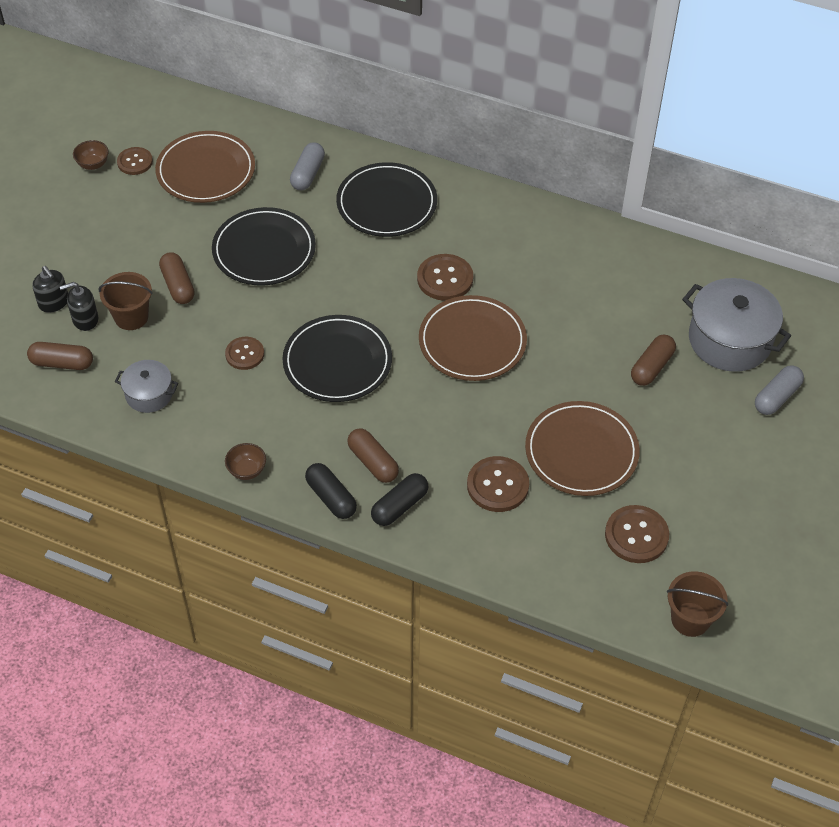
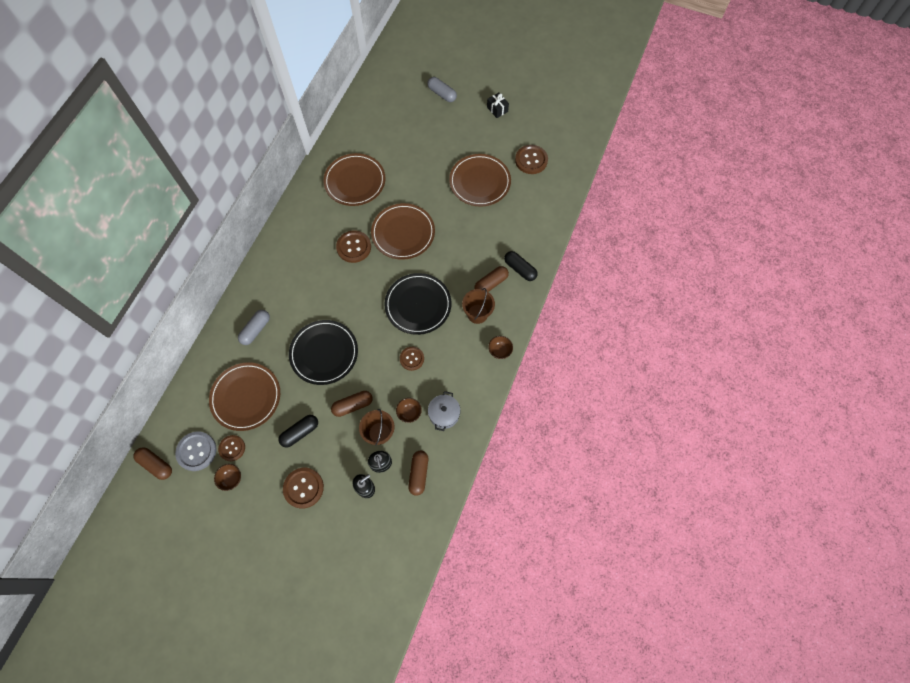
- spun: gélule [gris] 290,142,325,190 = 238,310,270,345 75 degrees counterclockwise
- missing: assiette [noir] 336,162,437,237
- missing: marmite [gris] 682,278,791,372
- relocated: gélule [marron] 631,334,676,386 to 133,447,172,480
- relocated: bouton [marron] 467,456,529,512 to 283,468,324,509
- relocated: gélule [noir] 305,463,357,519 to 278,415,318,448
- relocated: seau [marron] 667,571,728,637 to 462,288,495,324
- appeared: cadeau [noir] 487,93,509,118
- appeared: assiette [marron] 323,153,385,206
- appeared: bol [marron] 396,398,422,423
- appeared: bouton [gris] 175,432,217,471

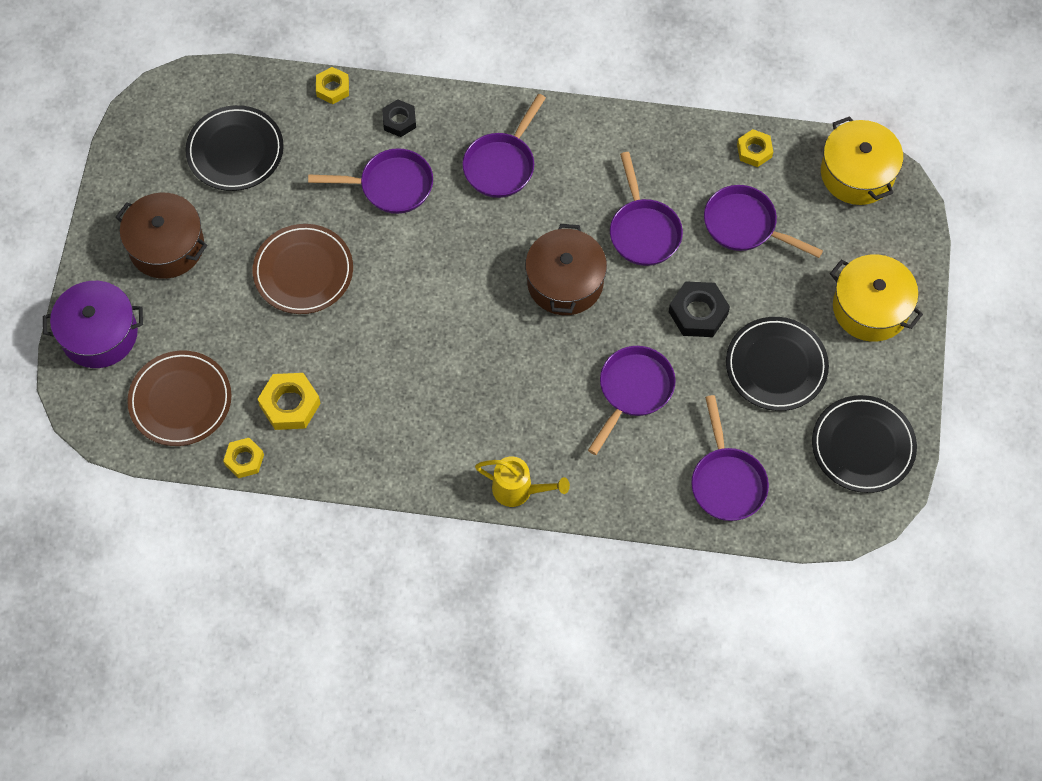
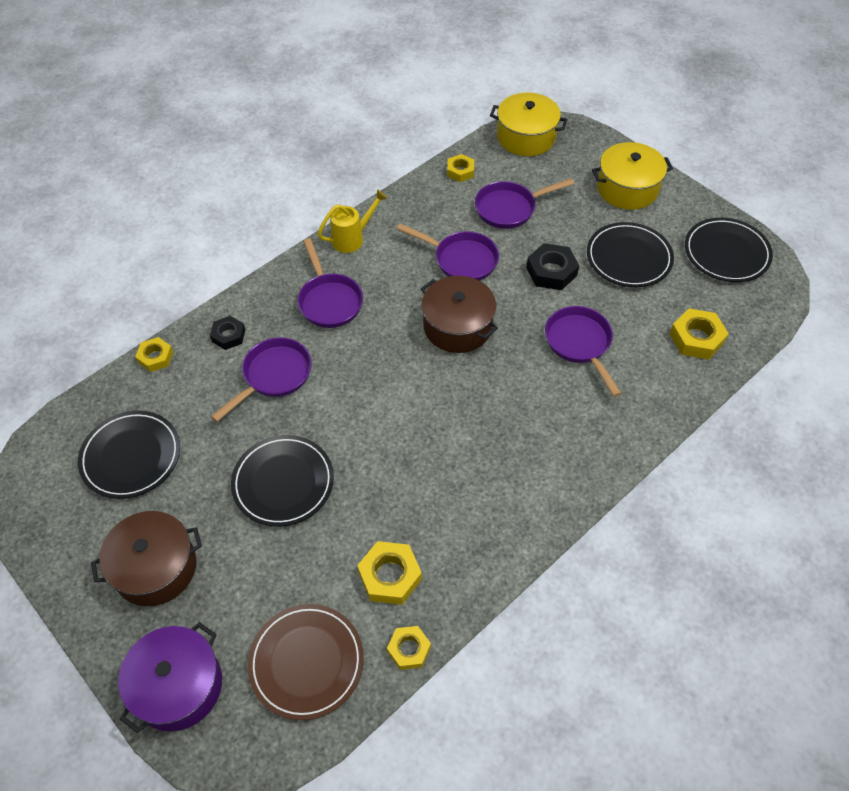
- colour: assiette [marron] 253,224,353,314 to assiette [noir] 231,435,334,527
- exchanged: poêle [violet] 691,395,769,521 to écrou [jaune] 670,308,729,360
- relocated: arrosoir [jaune] 475,456,570,507 to 318,189,387,253

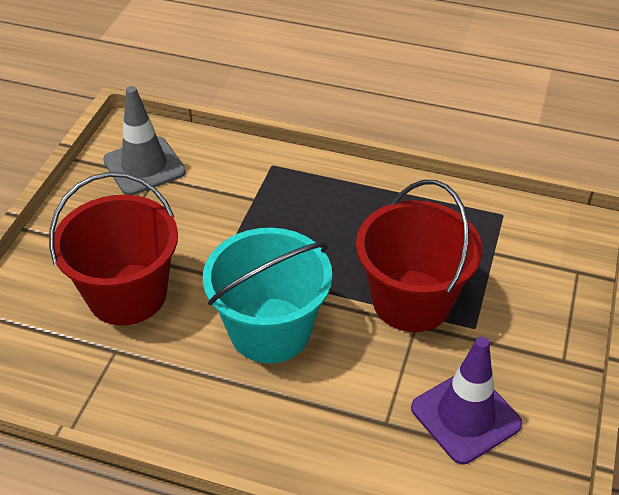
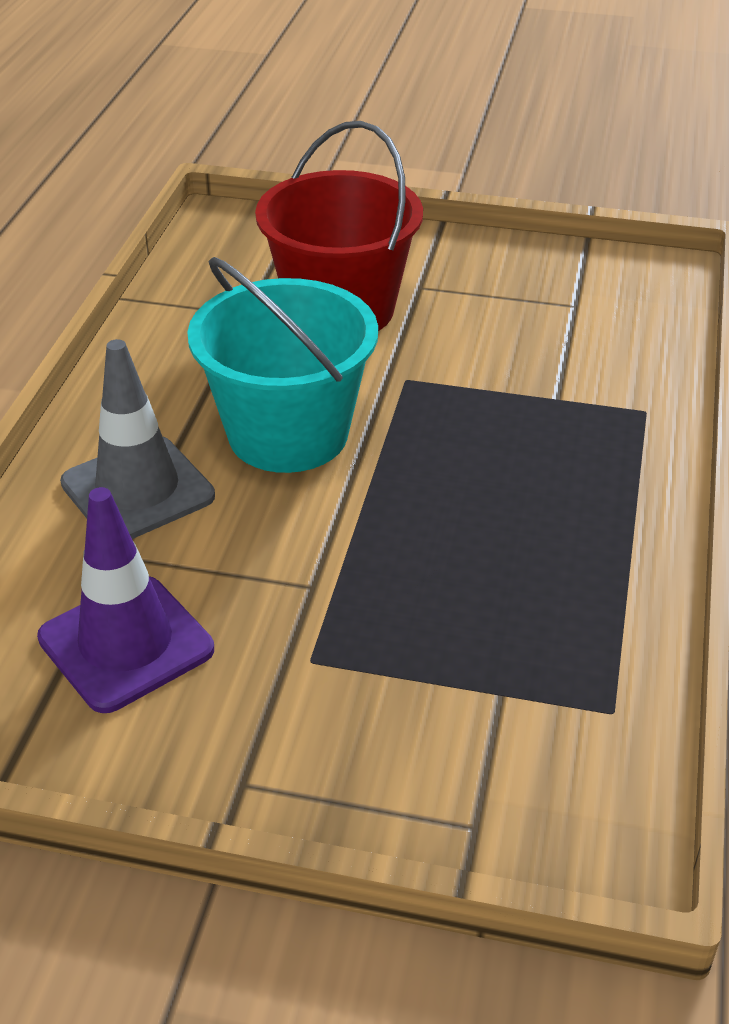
- relocated: cône de chantier [gris] 103,86,186,195 to 60,339,215,539
- missing: seau [rouge] 356,180,482,332

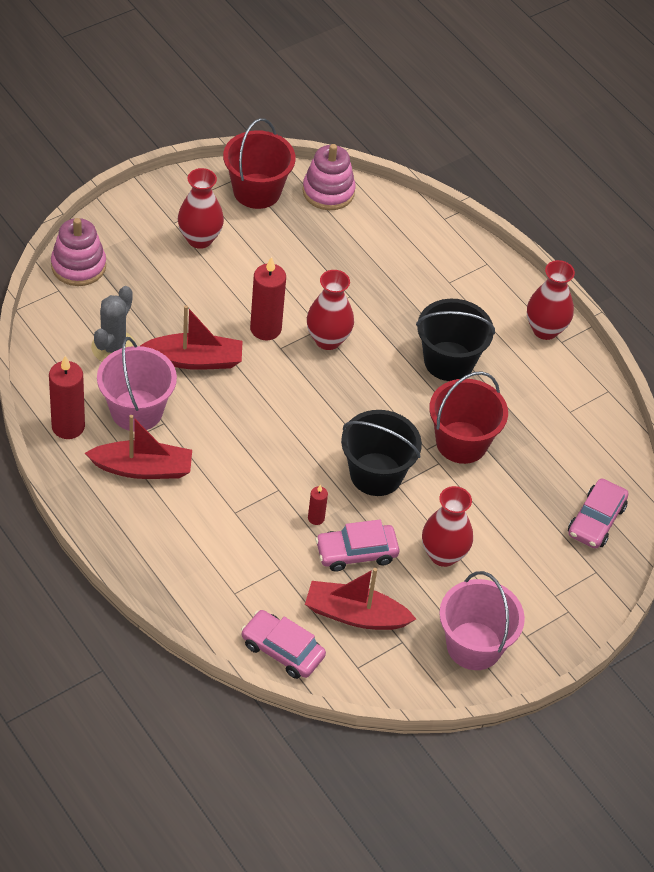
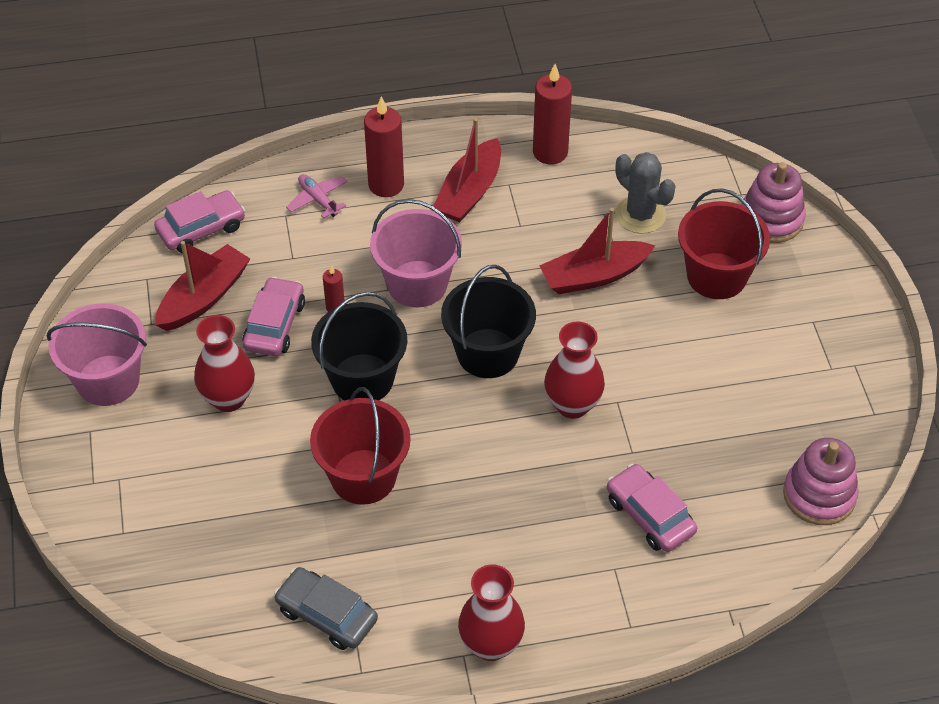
- relocated: seau [rouge] 223,118,296,209 to 678,188,770,299
- missing: vase [rouge] 178,168,224,249
- relocated: bougie [rouge] 250,257,286,340 to 364,96,404,197
- relocated: seau [noir] 416,299,495,381 to 441,265,536,378
- spun: bateau [rouge] 140,305,243,370 = 539,208,656,294 45 degrees clockwise
- relocated: seau [rose] 97,337,177,431 to 370,199,462,307
- relocated: voiture [rose] 568,479,628,549 to 607,464,697,552
- appeared: avion [rose] 286,174,348,219
- appeared: voiture [gris] 274,567,378,650

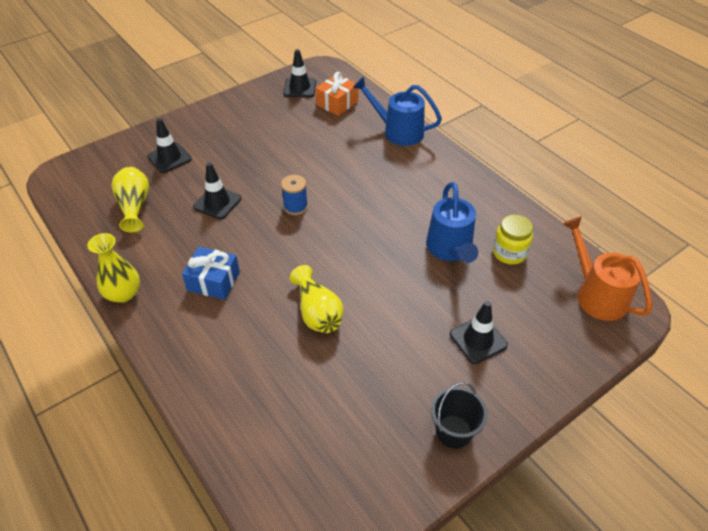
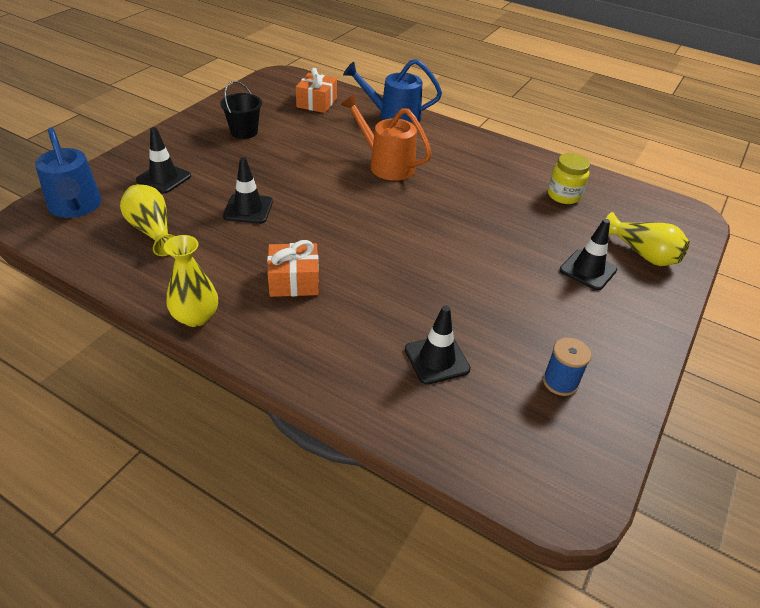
- relocated: cône de chantier [noir] 283,49,316,97 to 405,305,471,385
- relocated: bobine [bleu] 281,175,308,215 to 543,338,591,396
- relocated: arrosoir [bleu] 426,182,478,263 to 35,128,102,218
- relocated: arrosoir [orange] 563,216,652,321 to 341,94,432,181
- colour: cadeau [bleu] 182,247,240,300 to cadeau [orange] 267,240,319,297
- relocated: vase [jaune] 290,265,344,333 to 606,212,690,266
- relocated: seau [noir] 431,382,488,449 to 220,81,262,139

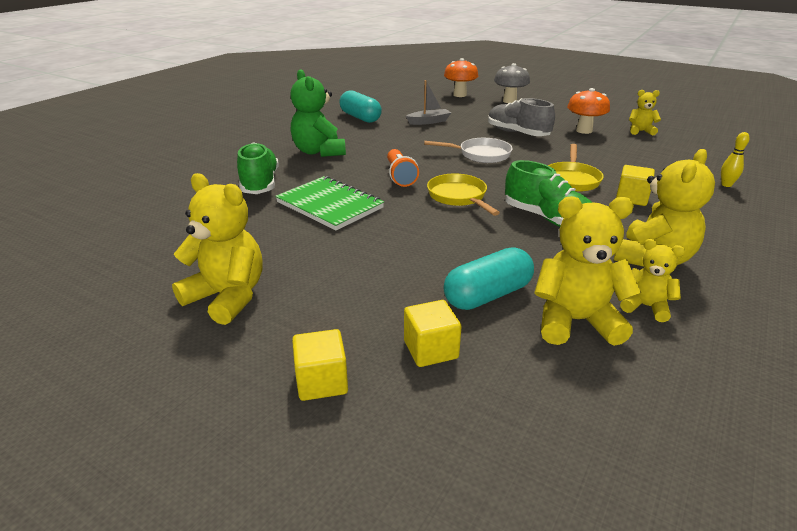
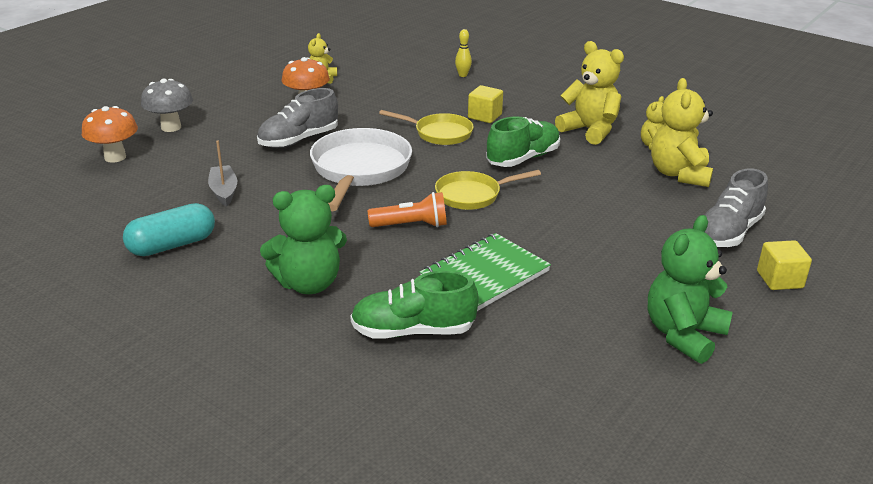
- size: poêle [blanc] 424,138,513,163 = 310,128,412,211 x1.65
- colour: ours en peluche [jaune] 172,173,262,325 to ours en peluche [vert] 648,215,733,364
- missing: gélule [turquoise] 443,248,534,310
- exchanged: cube [jaune] 404,300,462,367 to chaussure [gris] 705,168,768,247

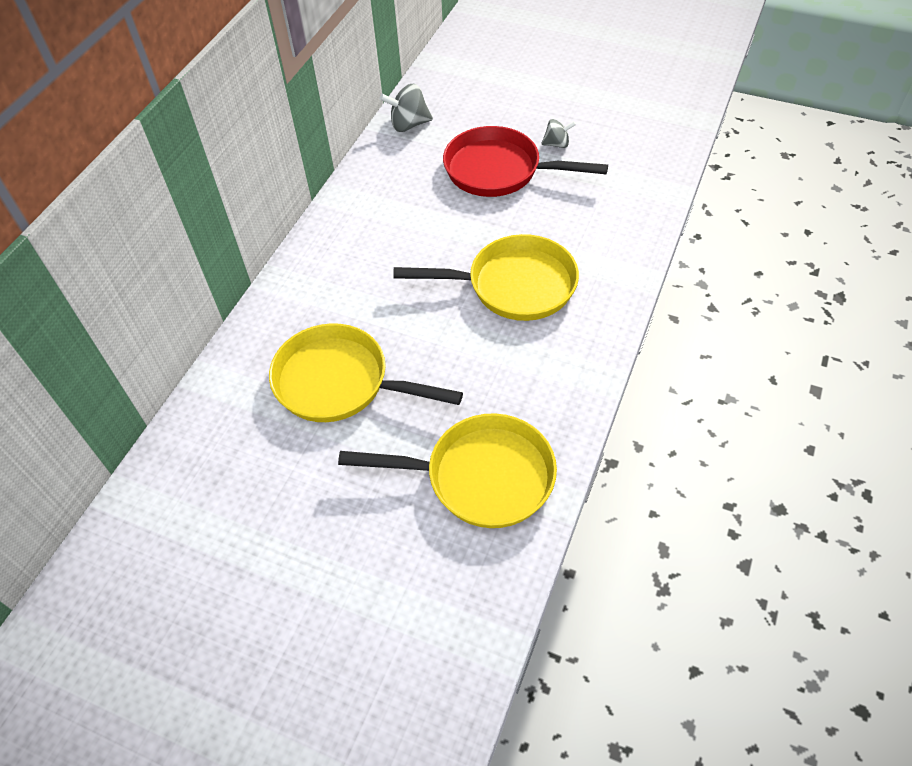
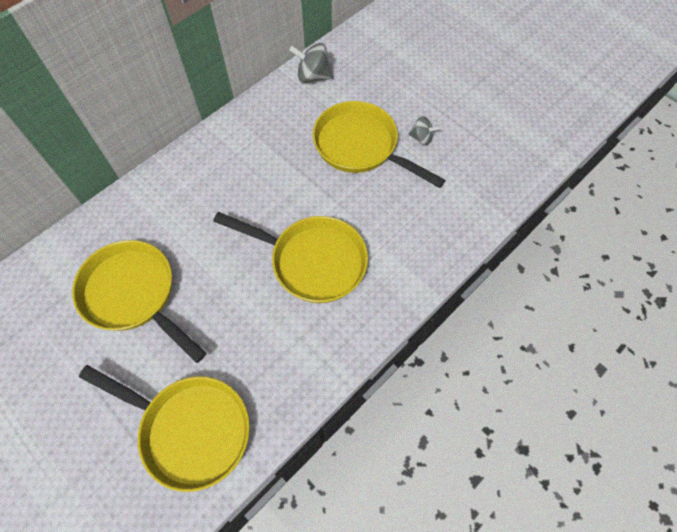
- colour: poêle [rouge] 443,126,608,197 to poêle [jaune] 313,101,445,188

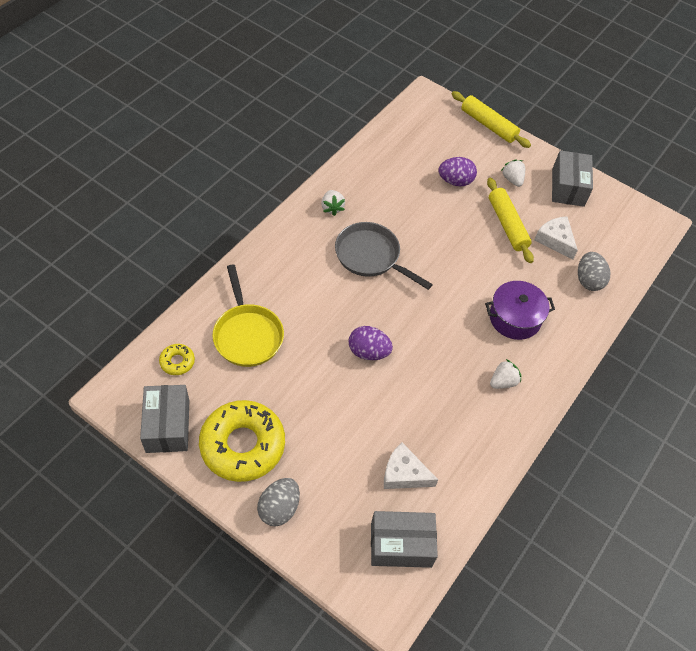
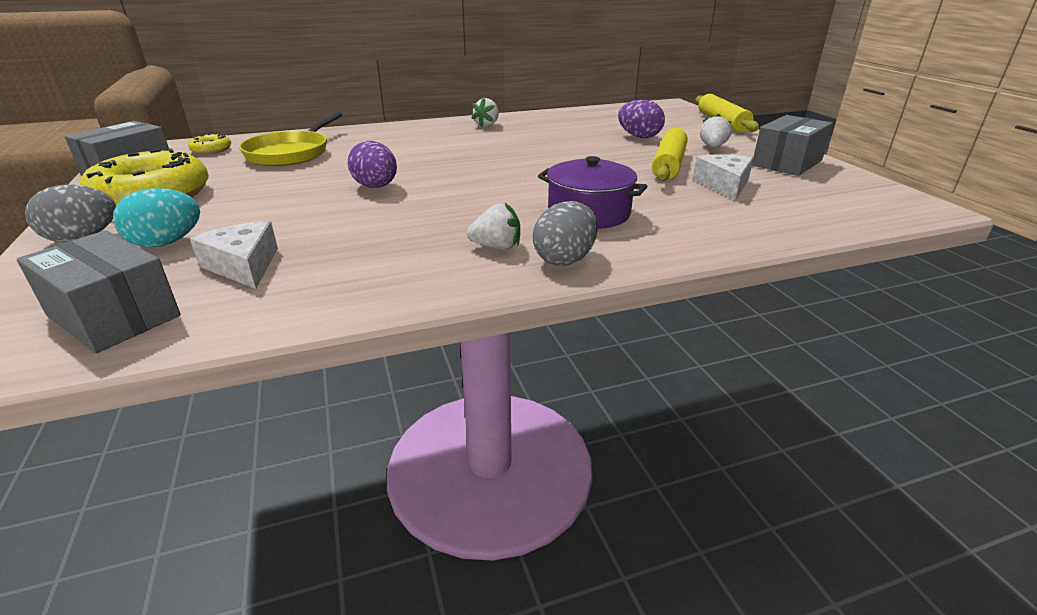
- missing: poêle [gris] 335,222,433,290
- relocated: œuf [gris] 578,252,611,291 to 533,201,598,266
- appeared: œuf [turquoise] 113,188,200,247

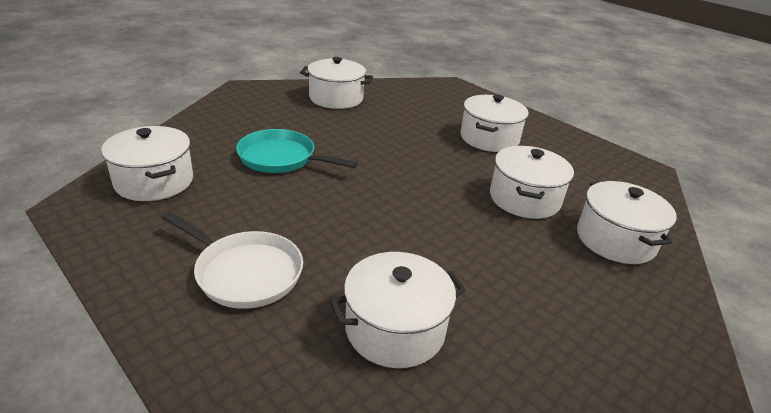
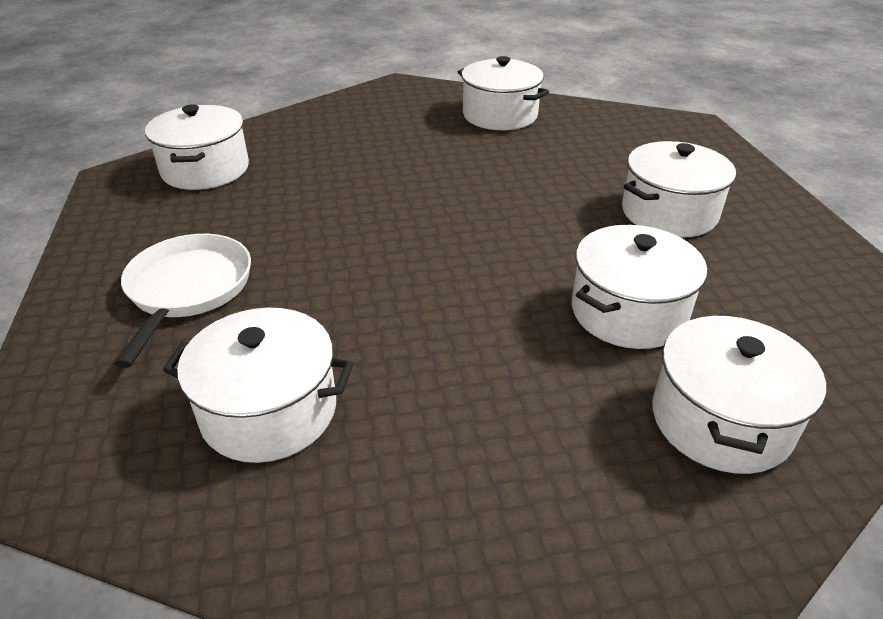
- missing: poêle [turquoise] 236,129,358,173
- spun: poêle [blanc] 162,211,303,309 = 115,234,251,368 150 degrees counterclockwise

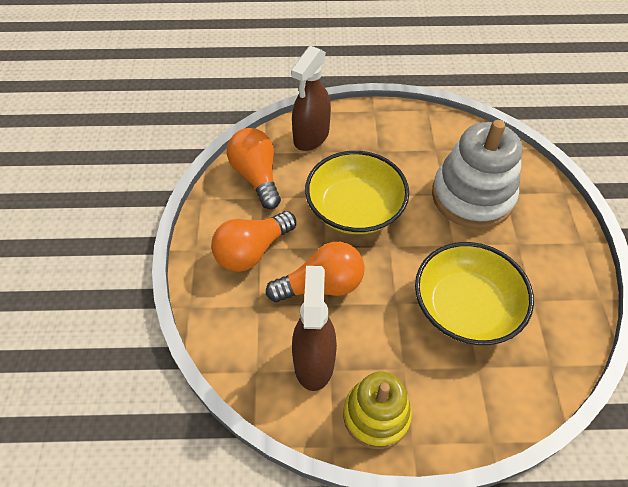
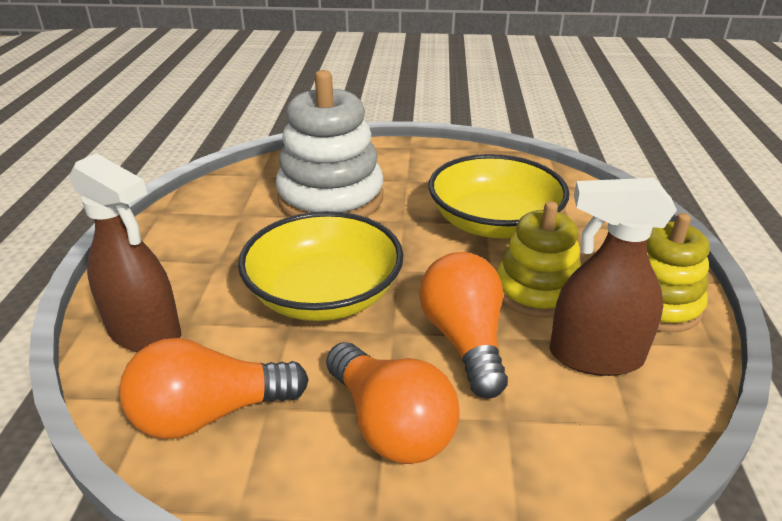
- appeared: jouet à empiler [jaune] 497,201,581,318

